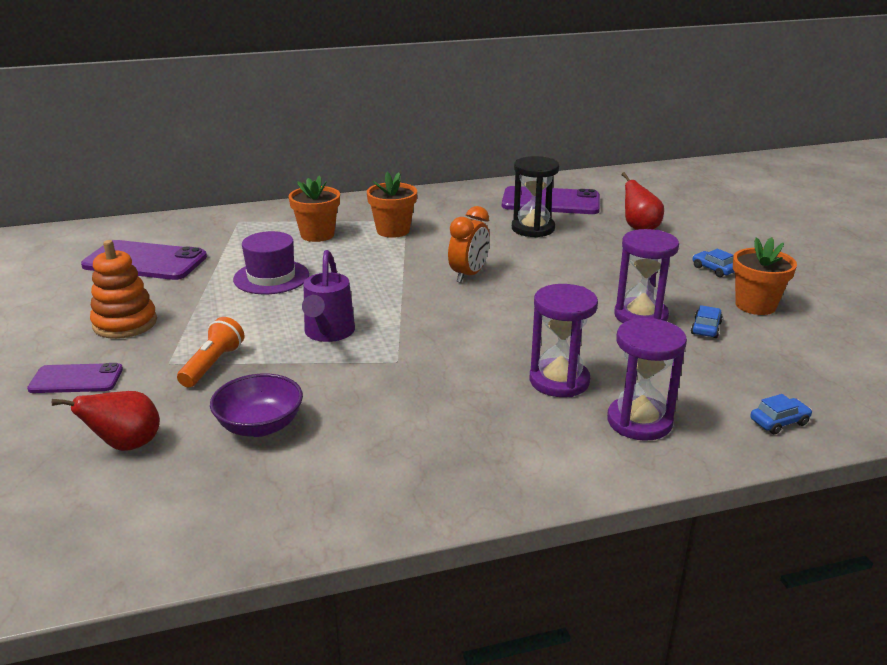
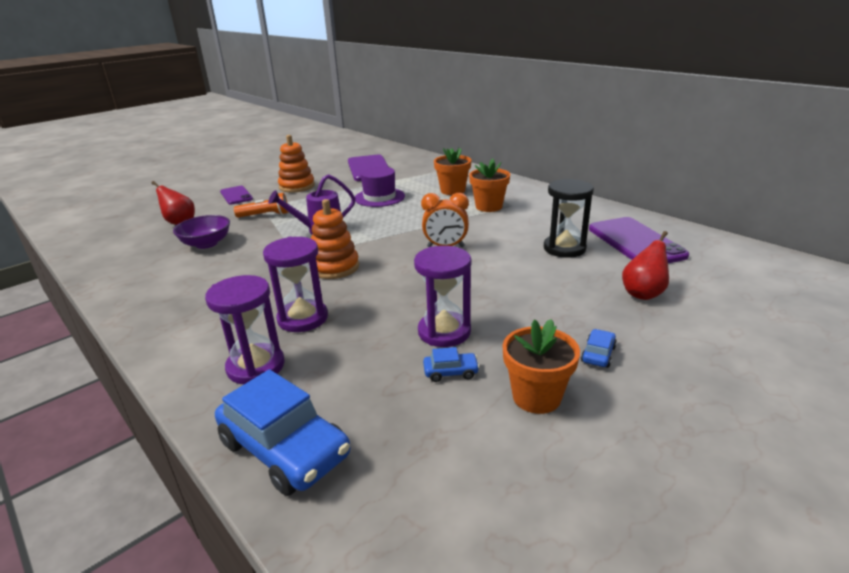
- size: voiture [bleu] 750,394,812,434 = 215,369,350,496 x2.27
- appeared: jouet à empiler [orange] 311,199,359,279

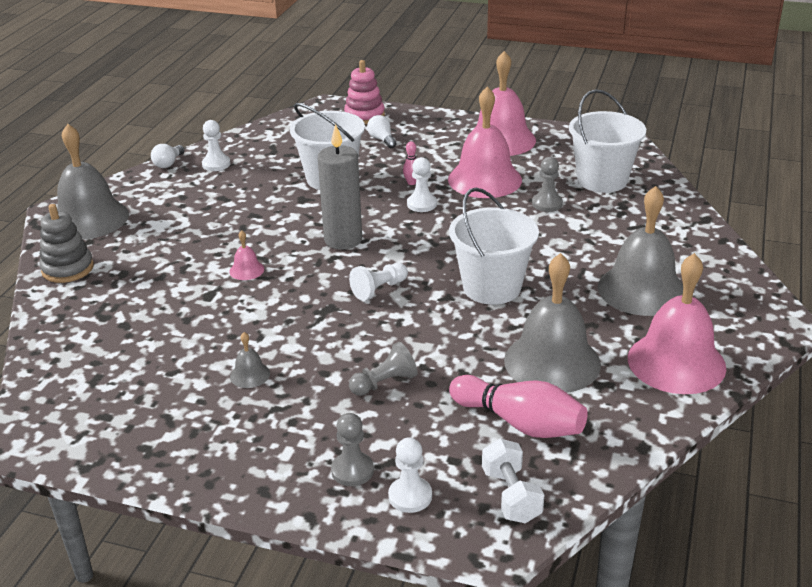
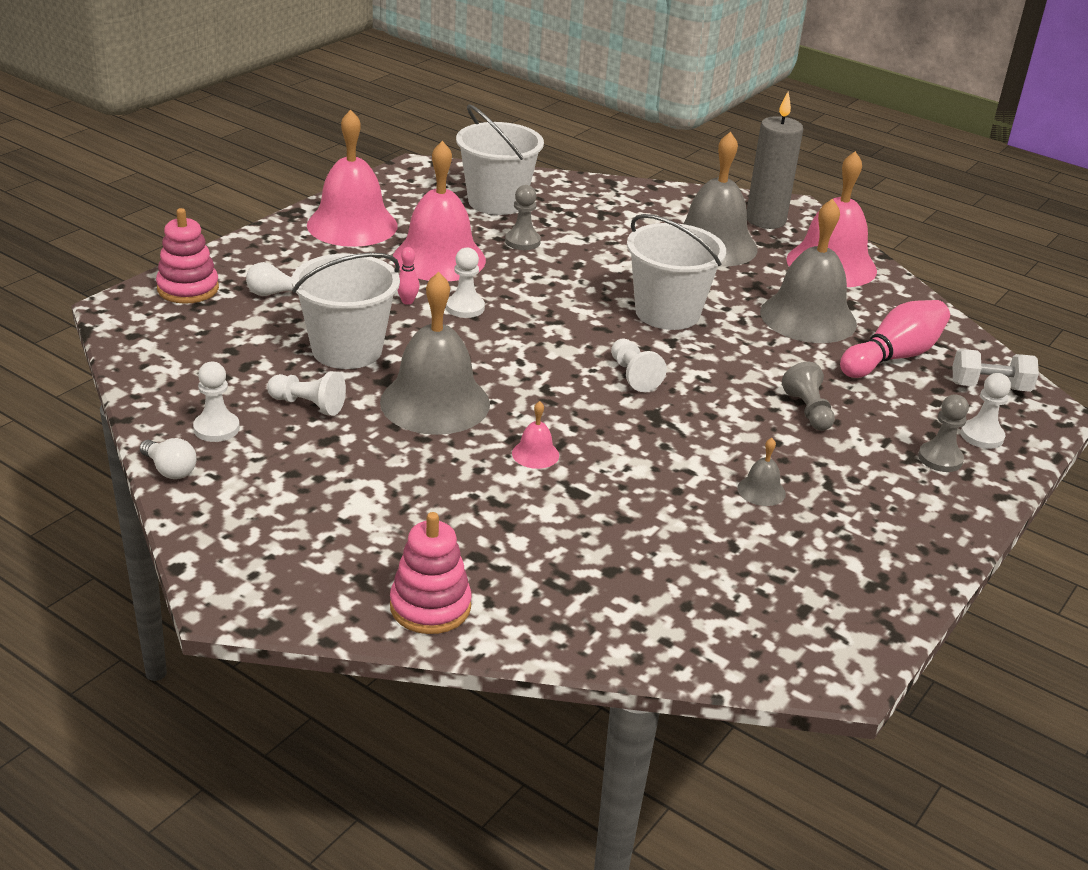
- relocated: cloche [gris] 57,124,129,240 to 380,272,490,435
- relocated: bougie [gris] 318,124,362,250 to 747,91,803,229
- colour: jouet à empiler [gris] 39,204,94,283 to jouet à empiler [rose] 390,512,472,634
- appeared: pion [blanc] 267,371,346,416

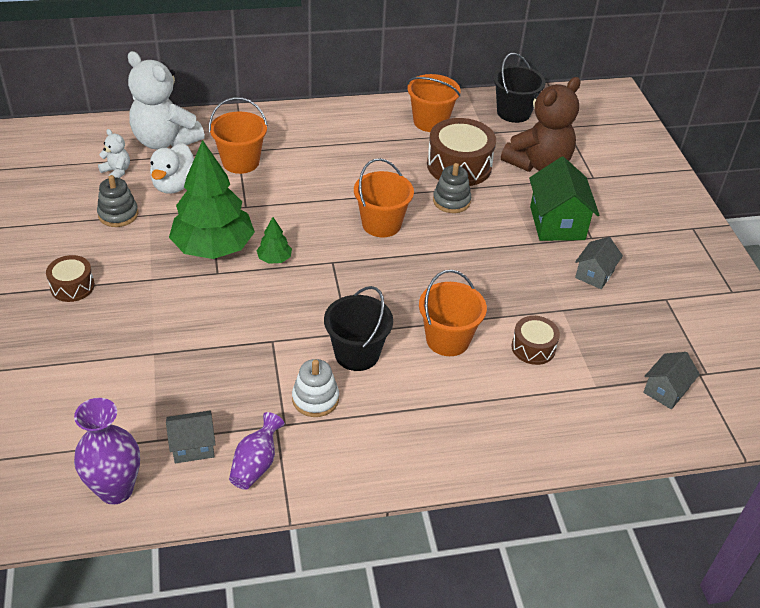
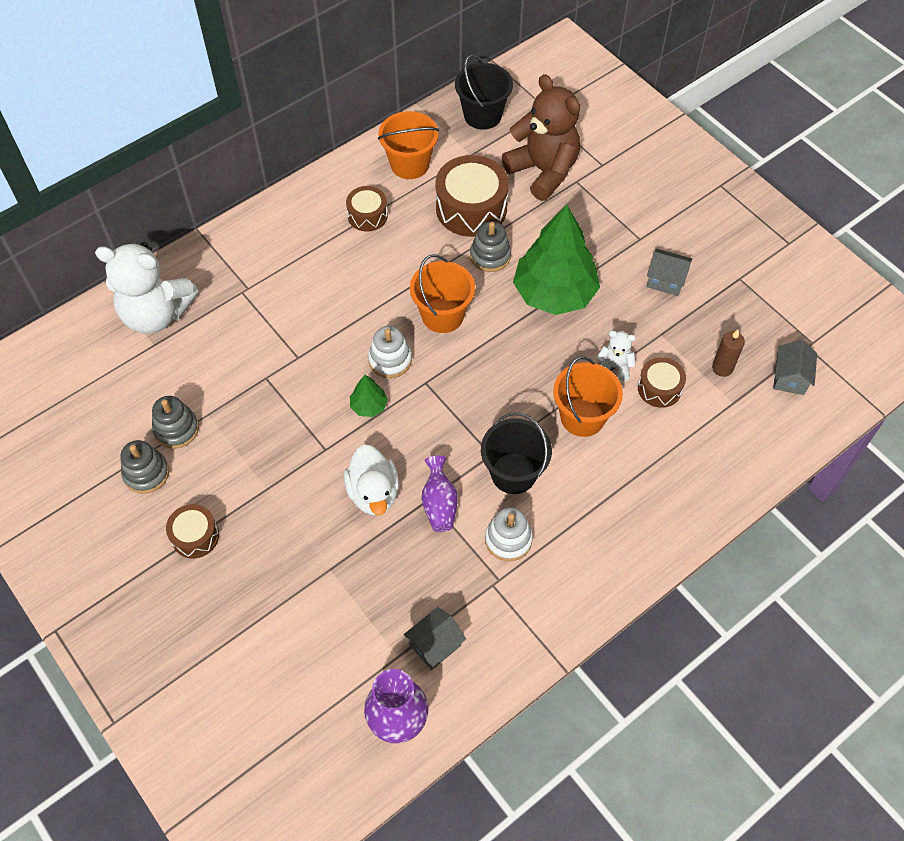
- spun: ours en peluche [marron] 501,77,580,172 = 502,74,580,201 60 degrees counterclockwise
- missing: seau [orange] 209,97,268,174
- relocated: ours en peluche [blanc] 98,129,130,178 to 597,331,636,381
- relocated: arbre [vert] 169,140,255,259 to 513,204,600,315
- relocated: canard [blanc] 150,143,194,194 to 344,444,399,515
- missing: maison [vert] 529,157,599,241
- spun: maison [gris] 575,237,623,289 = 646,249,692,296 75 degrees counterclockwise
- relocated: vase [violet] 229,412,285,490 to 421,455,458,532
- appeared: tambour [marron] 346,186,388,232
- appeared: jouet à empiler [blanc] 368,326,412,378
- appeared: bougie [marron] 712,330,745,377
- appeared: jouet à empiler [gris] 121,440,169,494

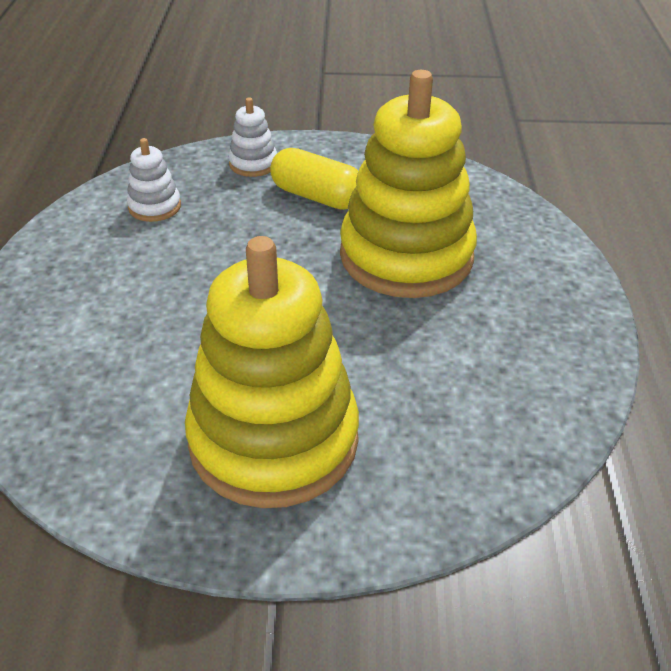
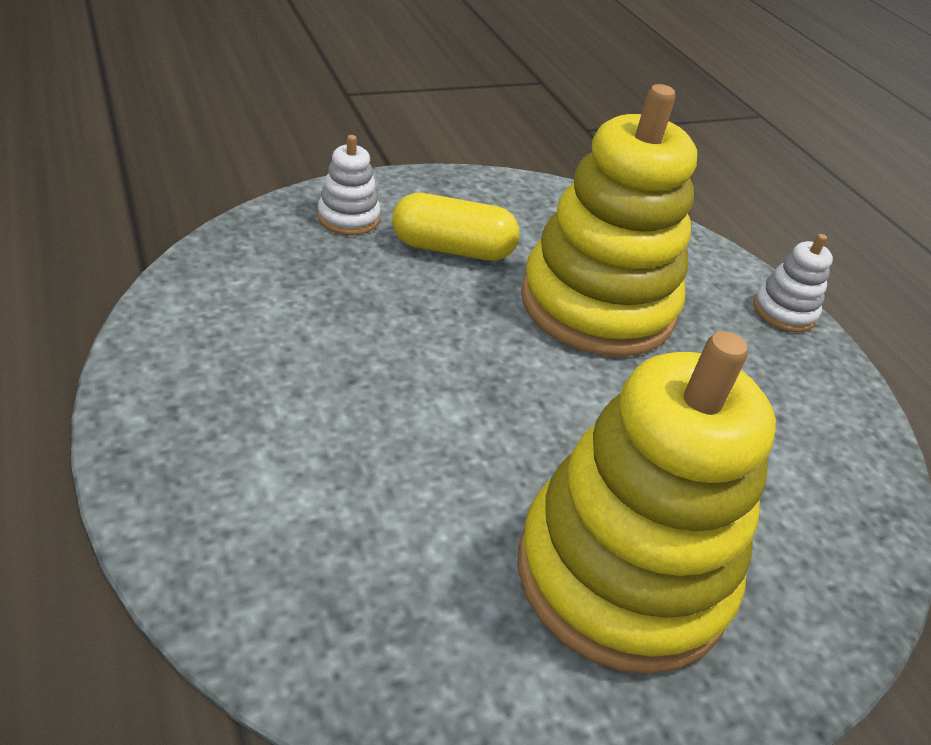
- relocated: jouet à empiler [blanc] 127,138,181,222 to 753,234,833,333

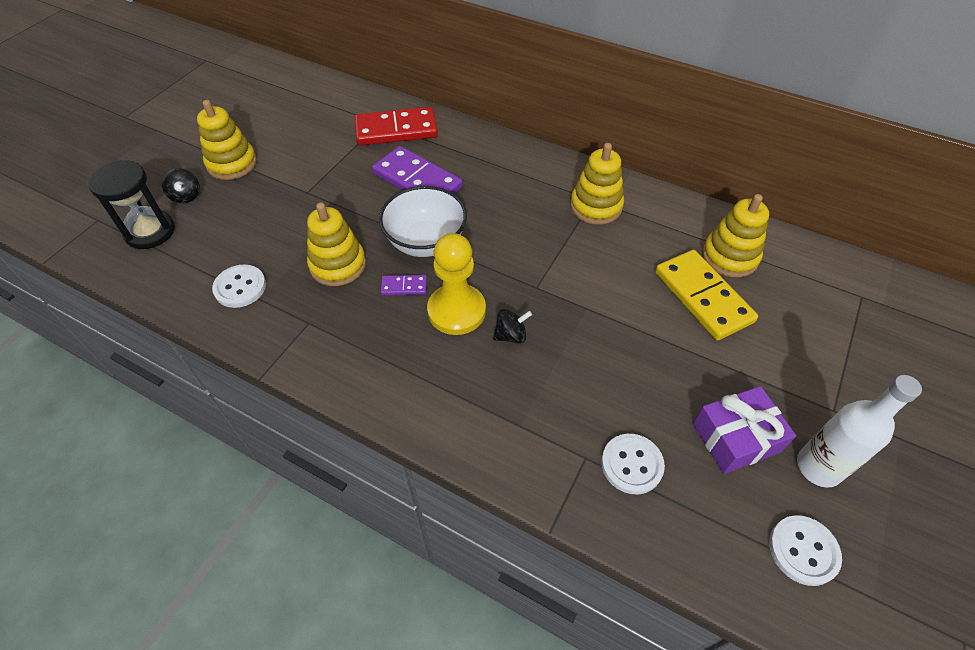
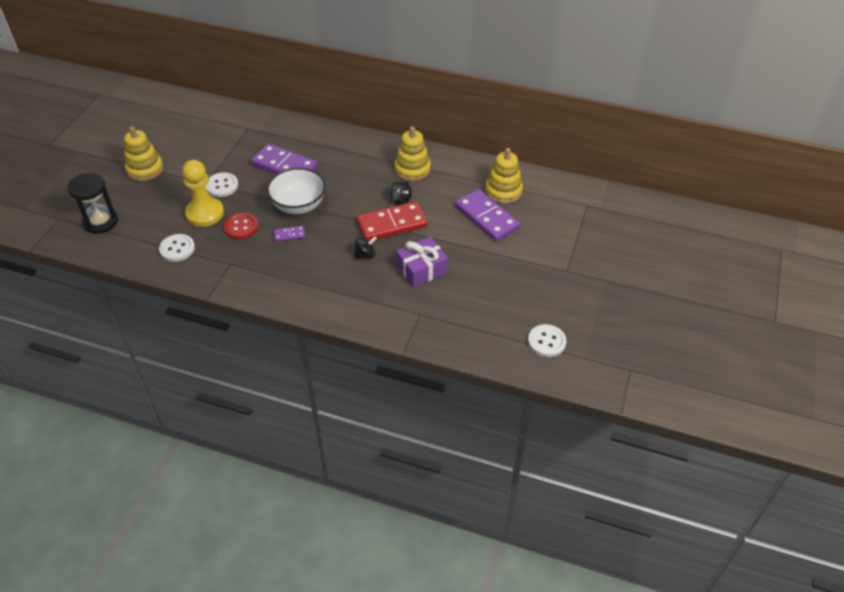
- relocated: domino [rouge] 355,107,438,146 to 356,201,428,241
- relocated: toupie [noir] 162,168,200,203 to 390,180,412,205
- exchanged: jouet à empiler [jaune] 307,202,366,286 to bouton [rouge] 224,213,258,239
- relocated: pion [jaune] 427,233,486,335 to 182,160,224,227
- colour: domino [jaune] 655,250,758,341 to domino [violet] 455,189,520,242
- missing: bouteille [blanc] 797,375,922,488
- relocated: cadeau [violet] 693,386,796,474 to 396,237,448,288
- relocated: bouton [blanc] 601,434,665,494 to 205,172,238,197

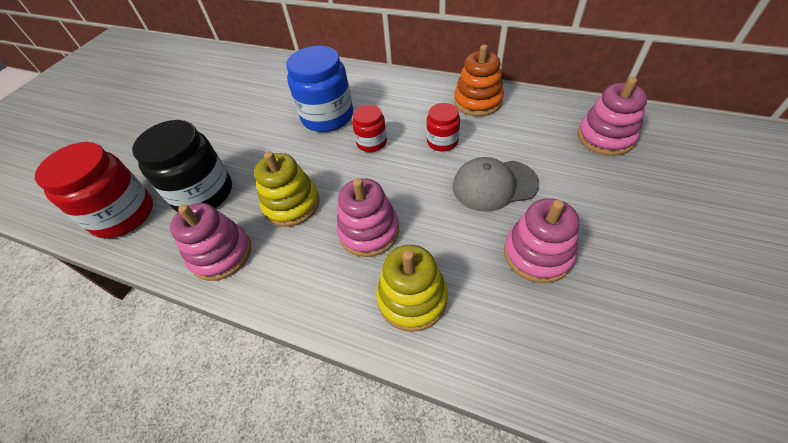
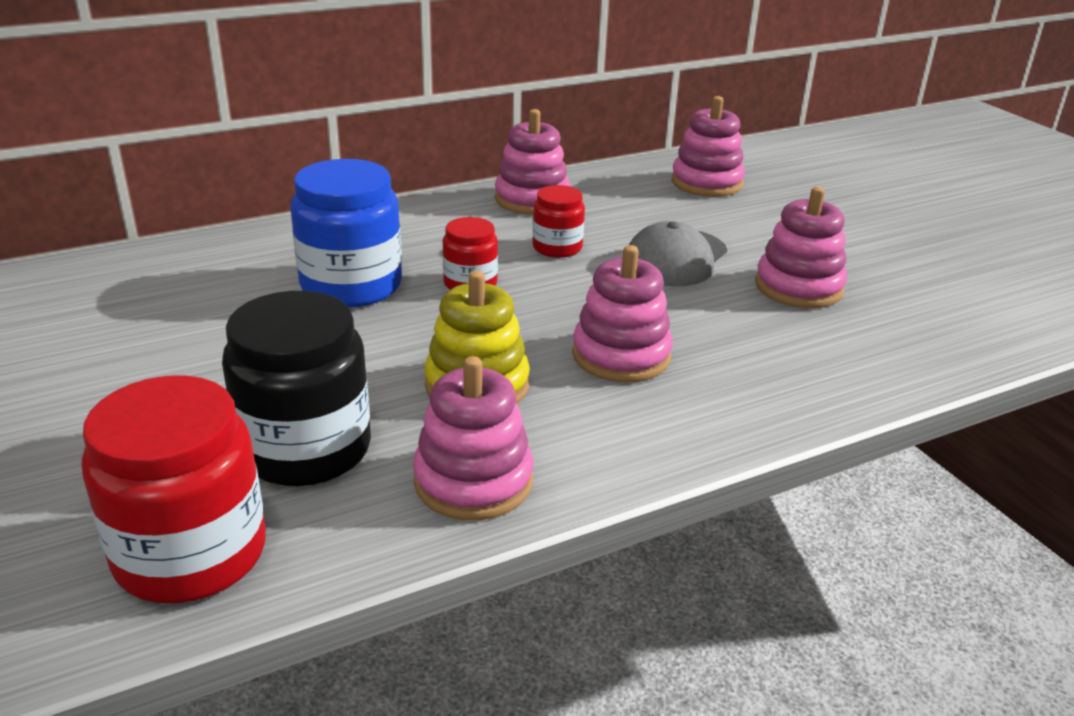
- colour: jouet à empiler [orange] 454,45,504,116 to jouet à empiler [rose] 495,109,570,215
- missing: jouet à empiler [jaune] 376,245,448,332

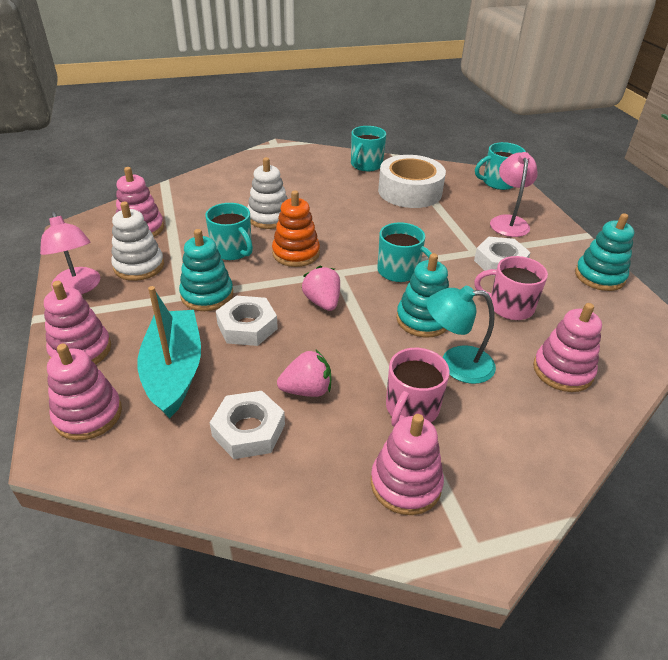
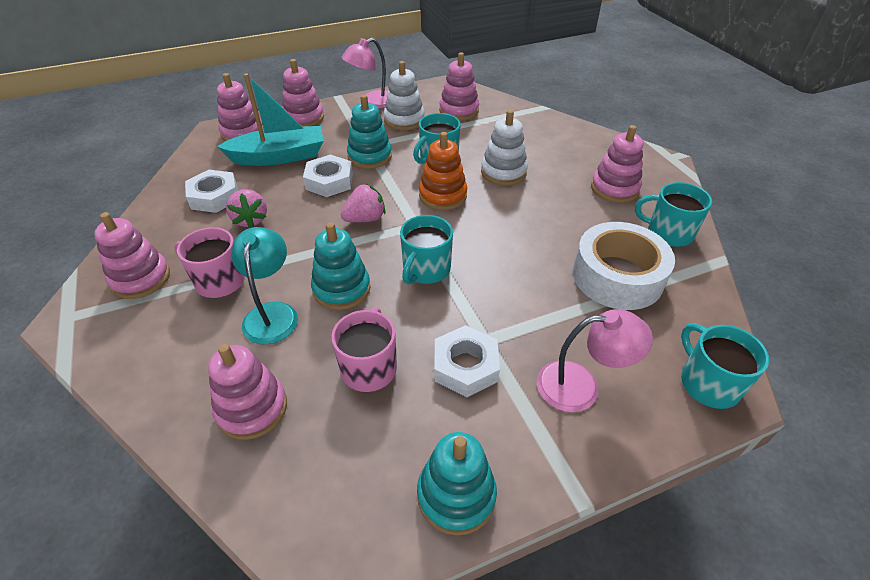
- appeared: jouet à empiler [rose] 591,125,643,203

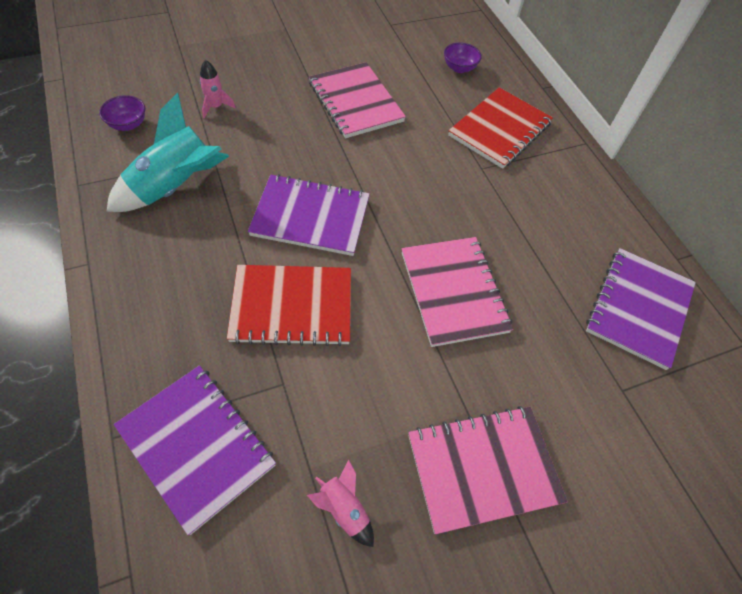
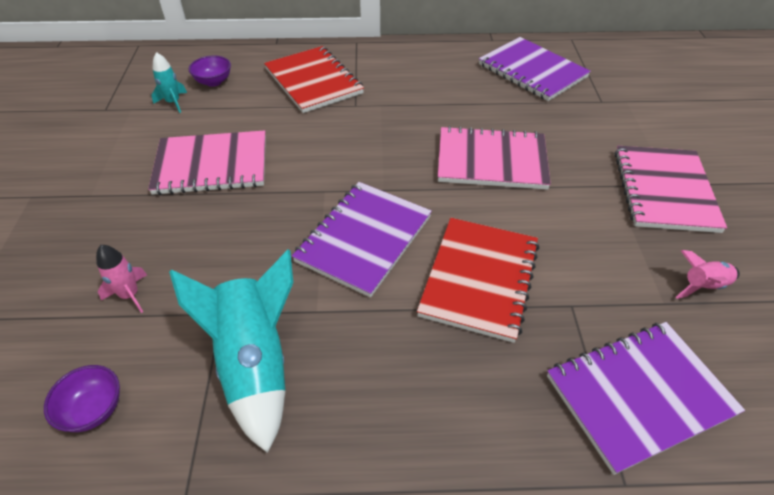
- appeared: fusée [turquoise] 151,52,187,113

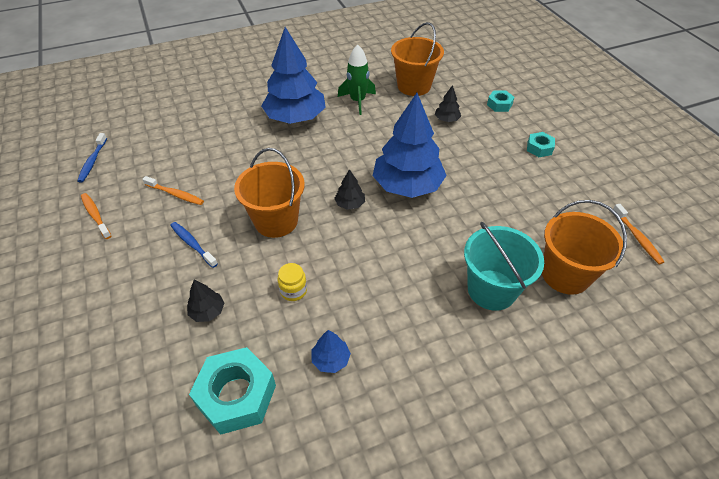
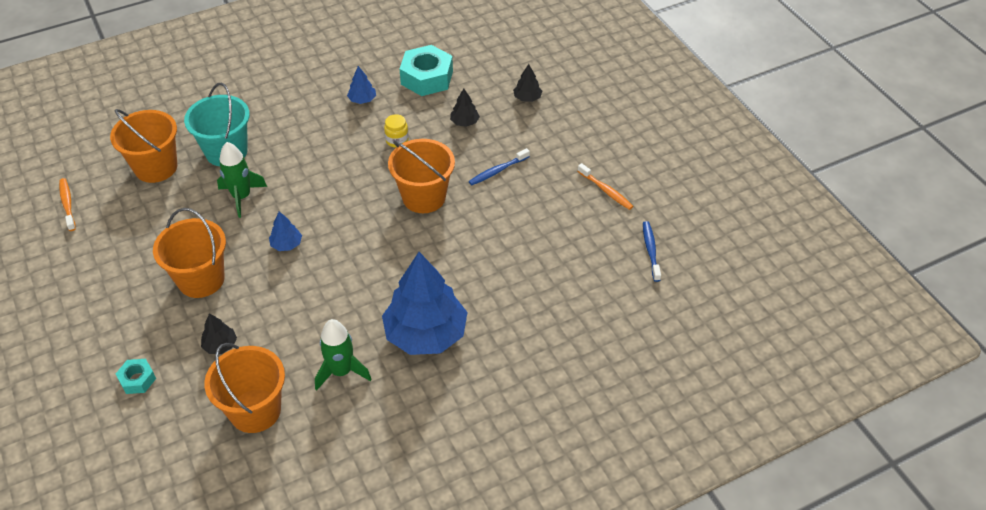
- size: arbre [bleu] 373,93,447,198 = 269,211,302,251 x0.42
- missing: écrou [turquoise] 527,132,555,157
- relocated: arbre [noir] 334,169,365,210 to 513,64,542,102
- missing: brosse à dents [orange] 142,176,204,205
- spun: brosse à dents [bleu] 170,222,218,268 = 469,148,530,185 105 degrees clockwise
- appeared: fusée [vert] 217,142,267,218
- appeared: seau [orange] 153,208,226,298

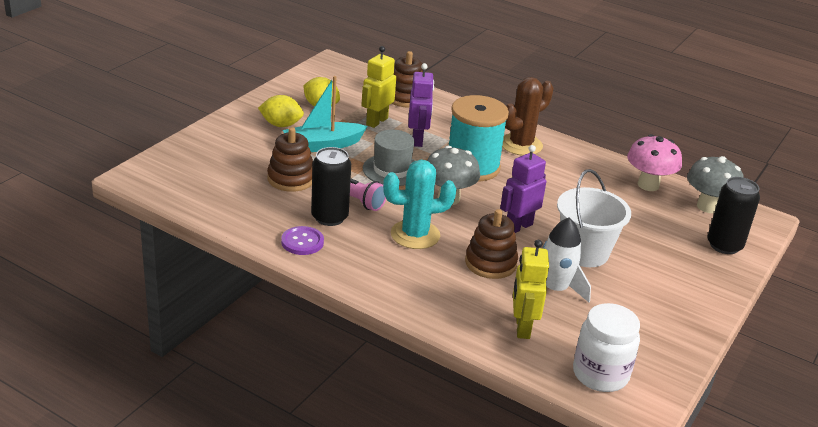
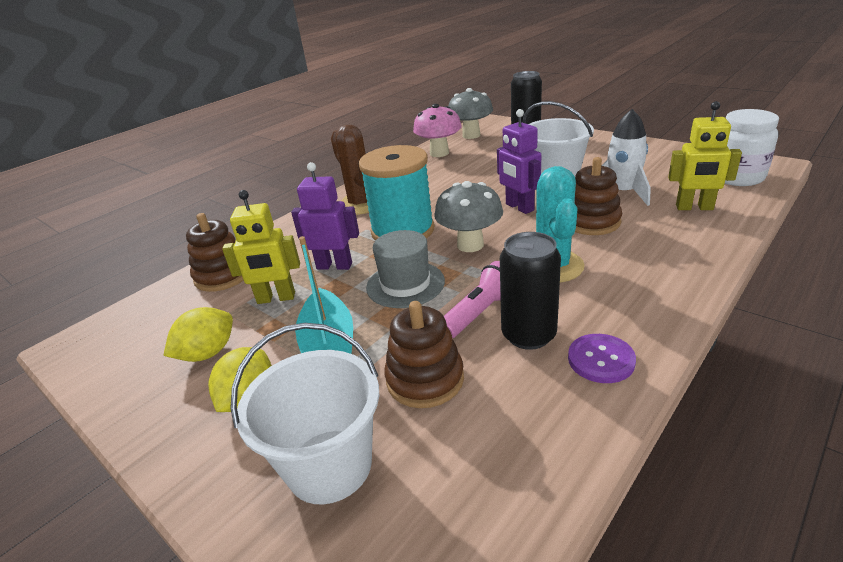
- spun: robot [jaune] 361,46,396,128 = 222,190,300,304 45 degrees counterclockwise
- appeared: seau [blanc] 230,323,379,504

